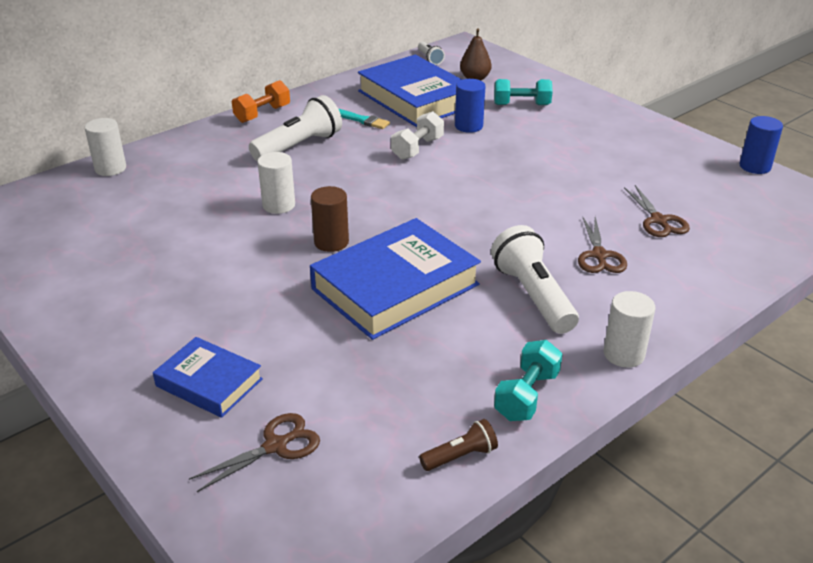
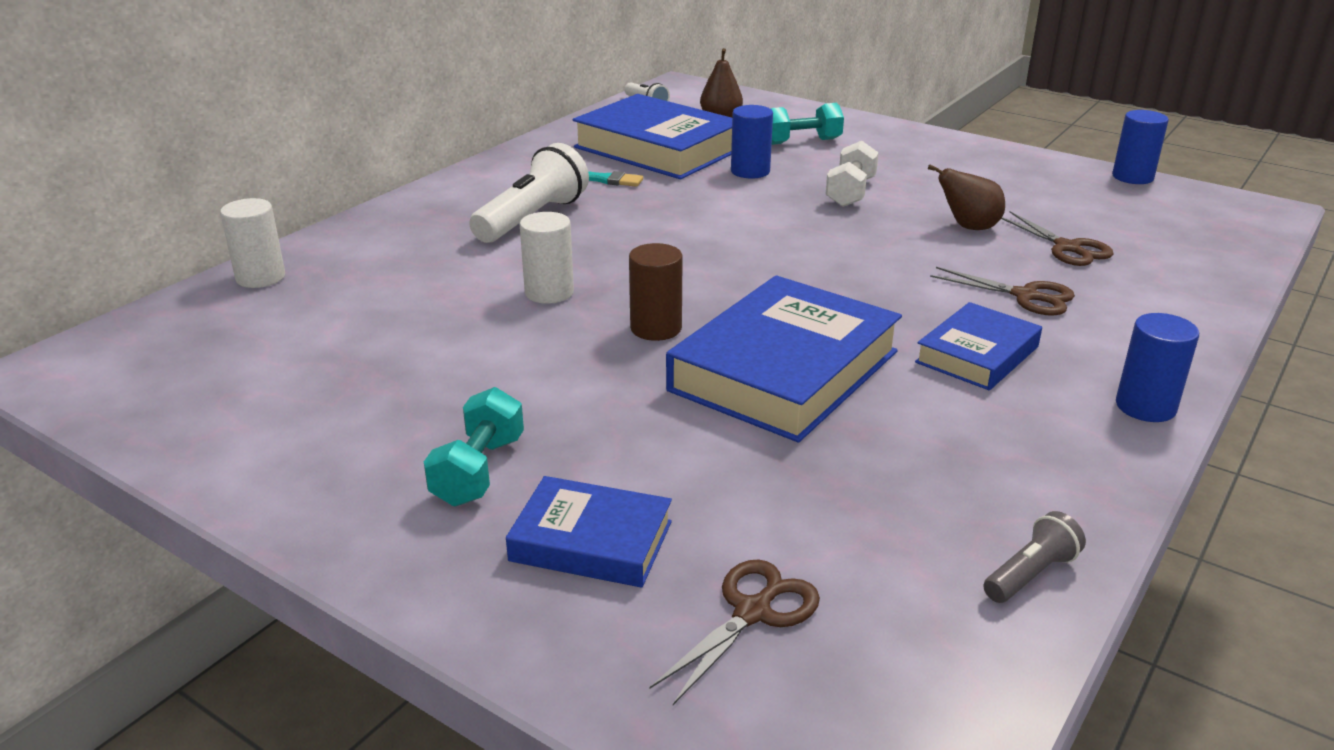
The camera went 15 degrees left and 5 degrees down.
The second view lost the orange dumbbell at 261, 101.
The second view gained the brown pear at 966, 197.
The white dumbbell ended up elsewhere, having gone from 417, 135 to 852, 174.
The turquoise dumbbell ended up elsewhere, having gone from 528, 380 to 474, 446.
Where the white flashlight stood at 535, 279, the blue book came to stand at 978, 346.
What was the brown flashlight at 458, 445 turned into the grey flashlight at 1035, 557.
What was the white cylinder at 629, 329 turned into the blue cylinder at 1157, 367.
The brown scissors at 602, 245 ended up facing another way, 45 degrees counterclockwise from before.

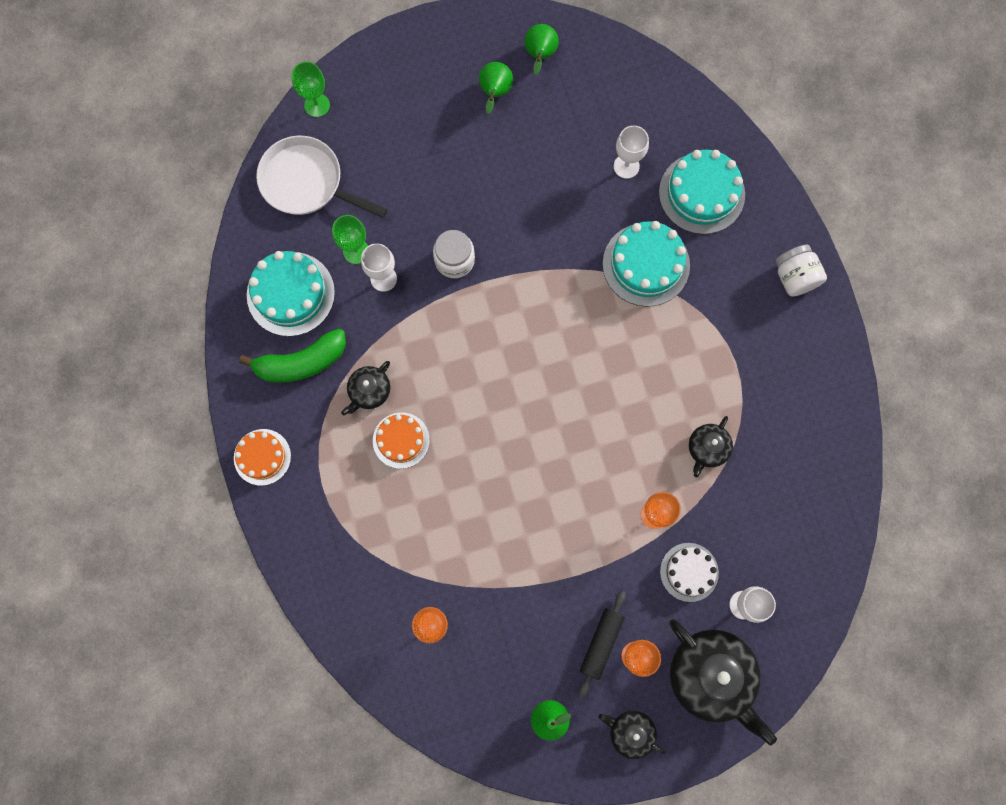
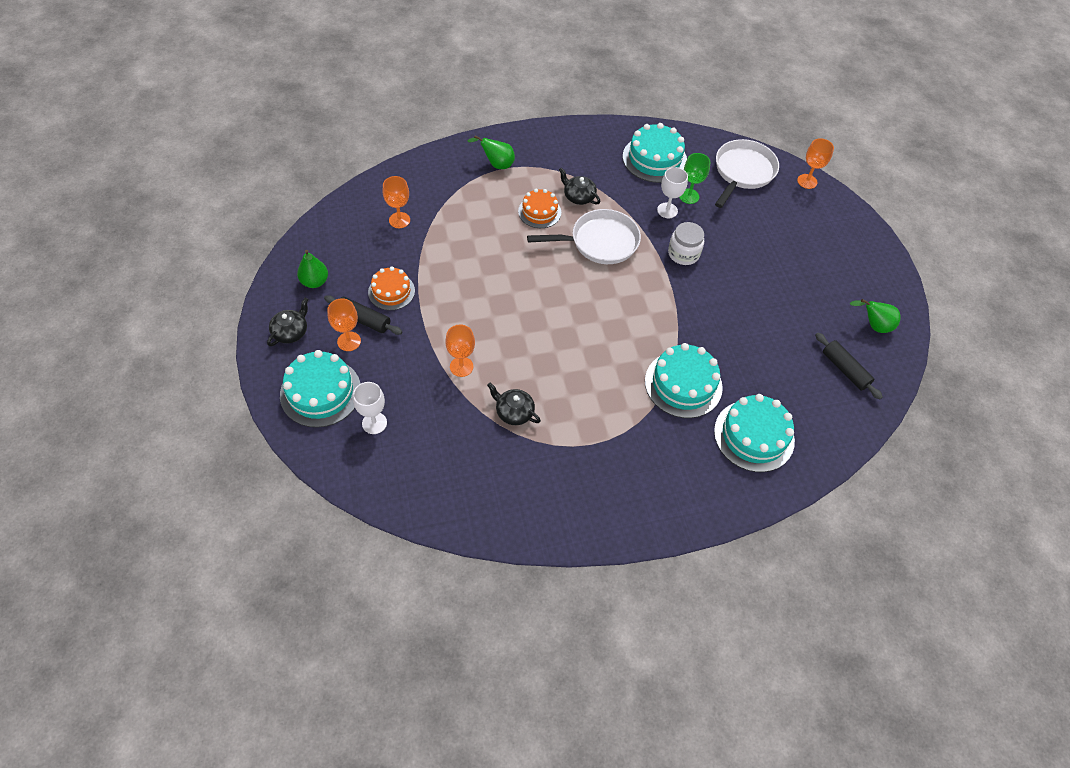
The camera went 90 degrees right and 20 degrees down.
The second view lost the green banana at 292, 356.
The second view lost the white goblet at 631, 152.
The second view lost the white cake at 689, 572.
The second view lost the white jar at 801, 271.
The second view gained the white pan at 584, 236.
The second view gained the black rolling pin at 849, 365.
The orange cake ended up elsewhere, having gone from 262, 457 to 391, 288.
The green pear ended up elsewhere, having gone from 496, 88 to 491, 152.
Where the black teapot stood at 723, 682, the turquoise cake came to stand at 320, 389.
What was the green goblet at 311, 89 turned into the orange goblet at 815, 163.

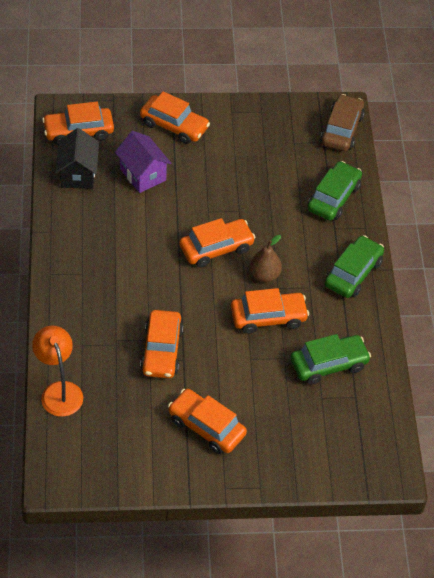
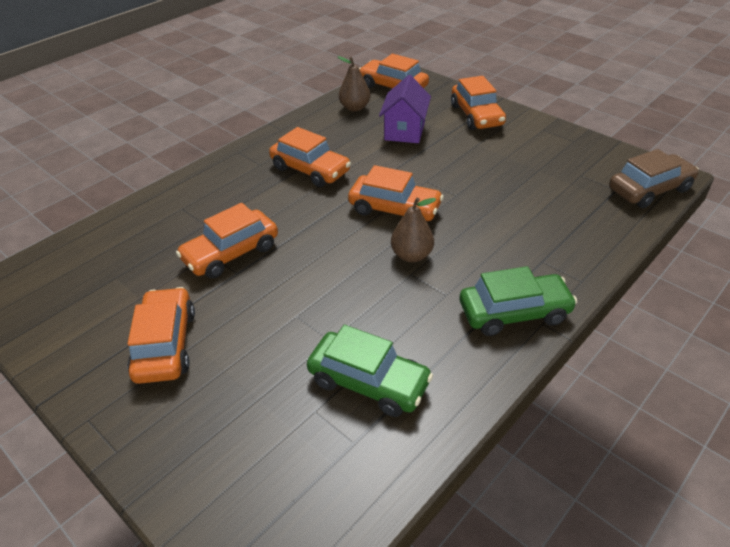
The camera went 50 degrees right and 10 degrees down.
The second view lost the orange lamp at 57, 371.
The second view lost the green car at 335, 191.
The orange car ended up elsewhere, having gone from 270, 311 to 310, 157.
Where the black house stood at 77, 158, the brown pear came to stand at 354, 84.

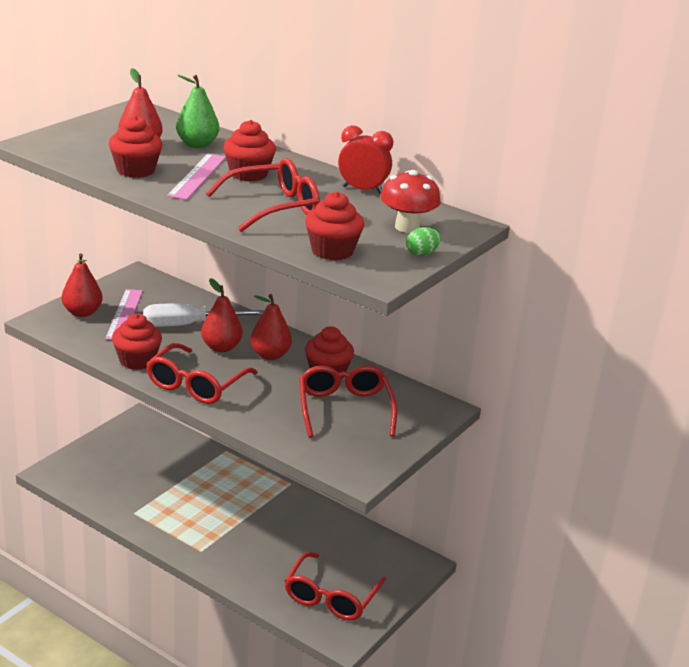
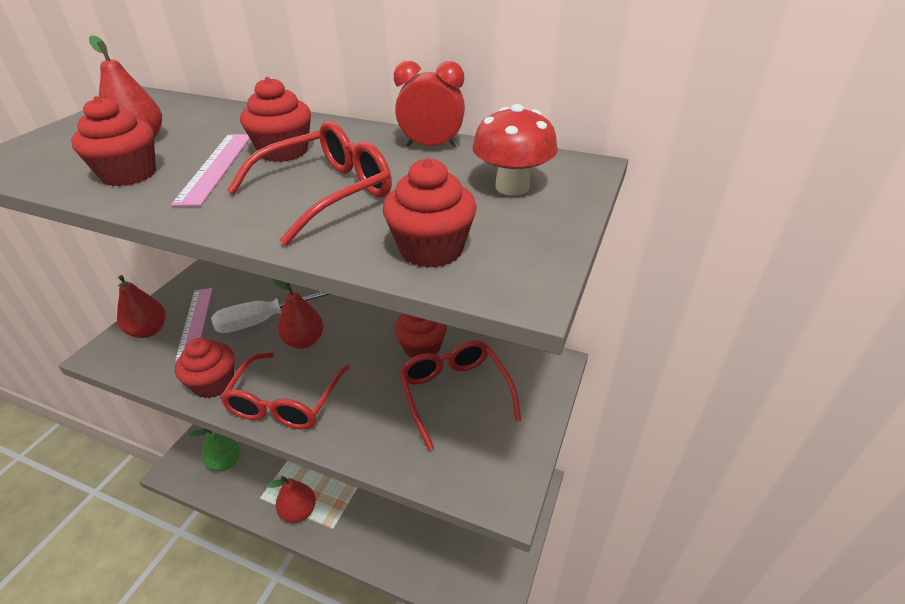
The camera went 10 degrees left and 10 degrees up.
The second view lost the red glasses at 336, 586.
The second view lost the green egg at 423, 241.
The green pear ended up elsewhere, having gone from 197, 111 to 214, 449.
The red pear ended up elsewhere, having gone from 271, 327 to 291, 499.

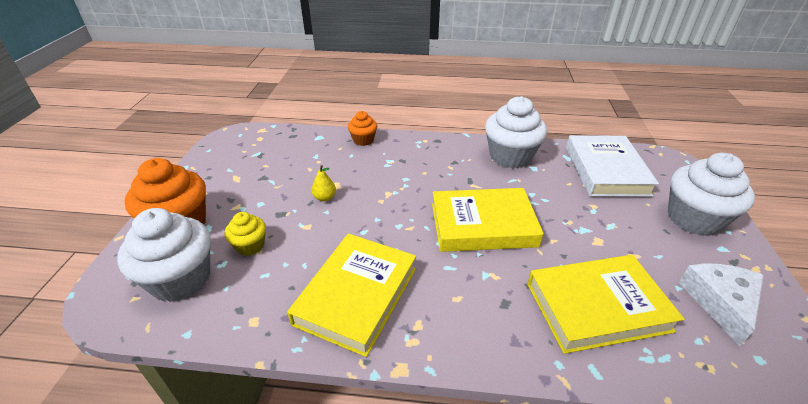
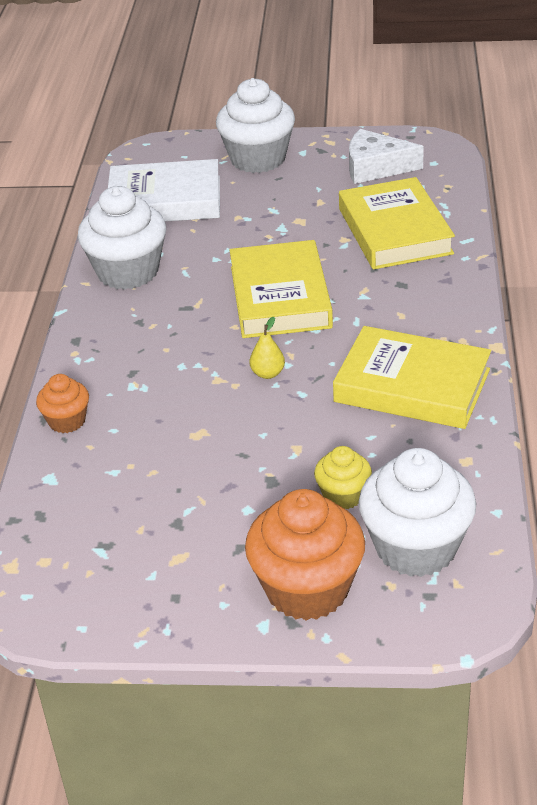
The camera went 90 degrees left and 0 degrees up.
The yellow pear ended up elsewhere, having gone from 323, 183 to 267, 348.

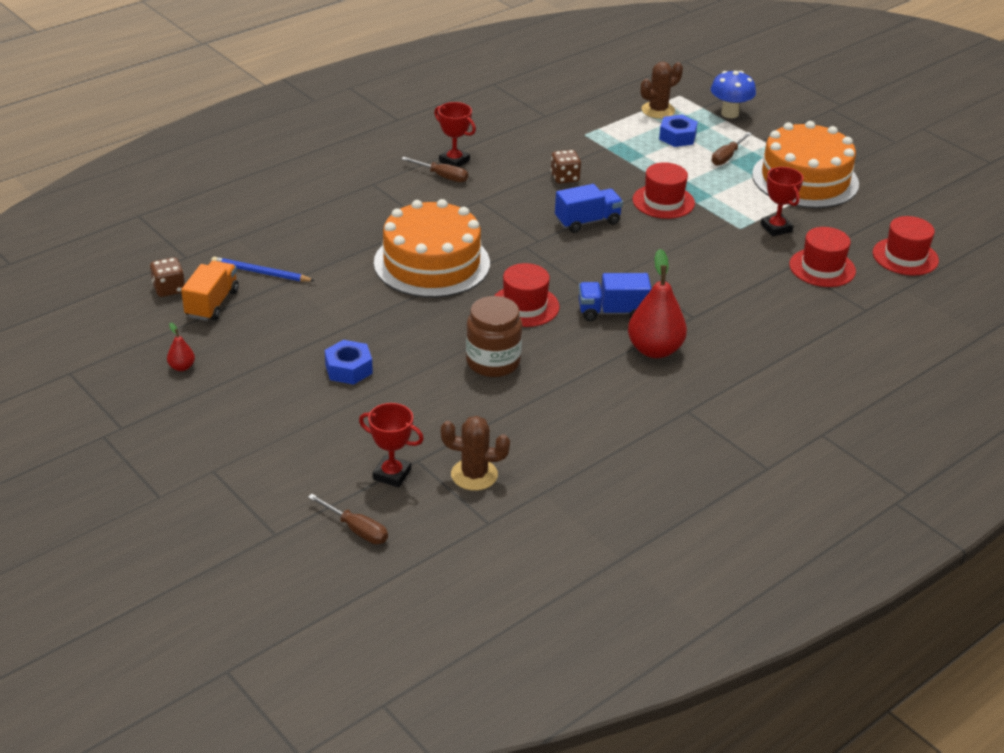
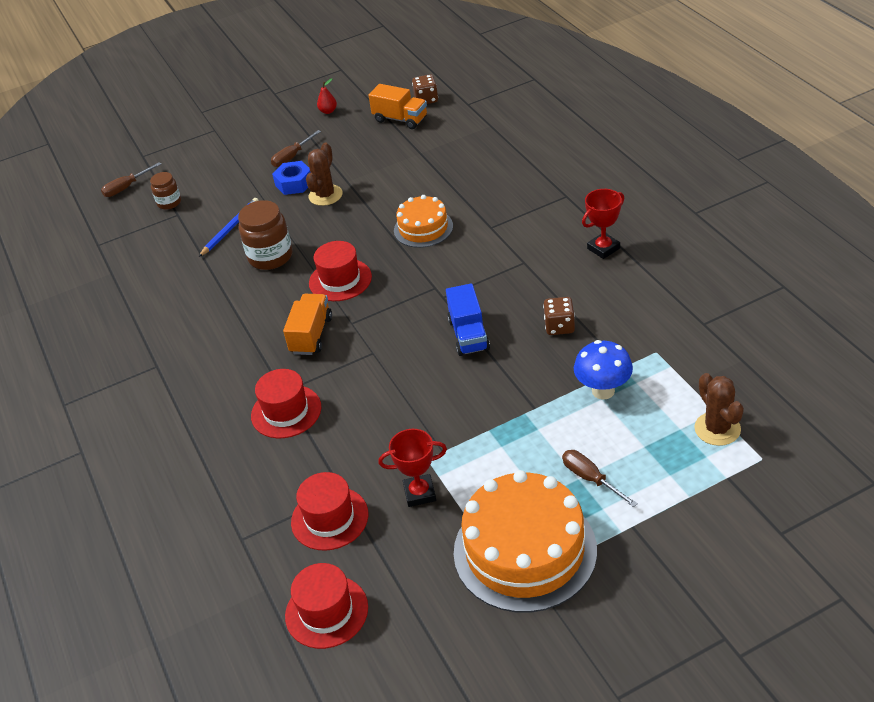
The camera went 110 degrees right and 5 degrees up.
The second view lost the red pear at 657, 303.
The second view lost the blue nut at 678, 131.
The blue pencil ended up elsewhere, having gone from 263, 269 to 229, 227.
The brown screwdriver ended up elsewhere, having gone from 435, 169 to 296, 148.
The brown cactus ended up elsewhere, having gone from 475, 453 to 324, 174.
The red hat ended up elsewhere, having gone from 664, 190 to 286, 403.
The blue mushroom ended up elsewhere, having gone from 733, 94 to 603, 369.
Where the red trophy stood at 391, 445, the brown jar came to stand at 165, 191.
What was the blue truck at 615, 297 turned into the orange truck at 307, 324.
The size of the orange cake at 432, 248 changed by a factor of 0.56.

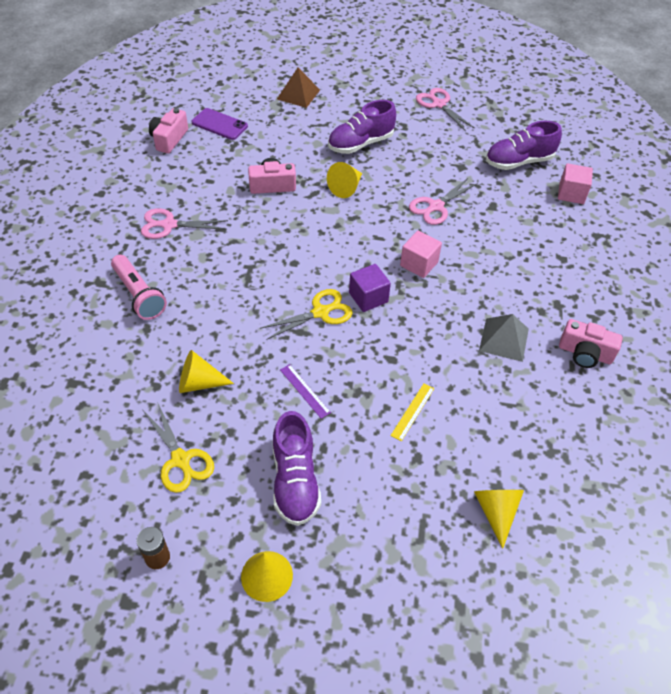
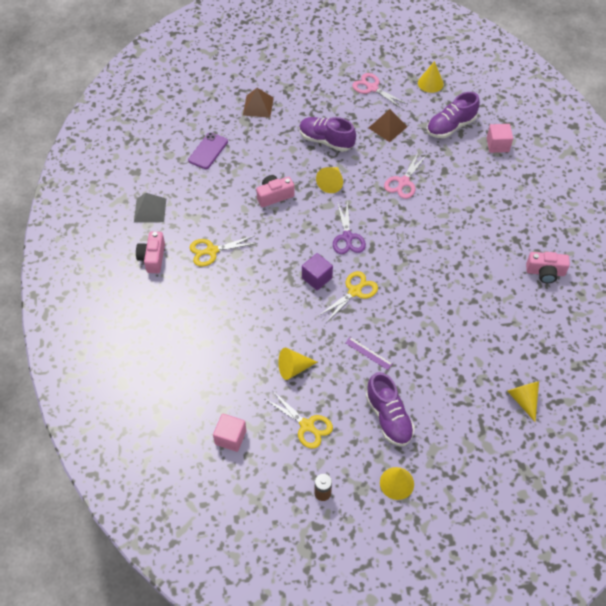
The camera went 15 degrees left and 5 degrees up.
The second view lost the pink flashlight at 139, 287.
The second view lost the yellow ruler at 412, 412.
The second view gained the purple scissors at 349, 227.
The second view gained the brown pyramid at 388, 125.
The second view gained the yellow cone at 431, 77.
The pink camera ended up elsewhere, having gone from 168, 130 to 150, 252.
The purple cube ended up elsewhere, having gone from 370, 288 to 317, 272.
The pink cube ended up elsewhere, having gone from 421, 254 to 229, 432.
The grey pyramid ended up elsewhere, having gone from 504, 338 to 150, 207.
What was the pink scissors at 184, 223 turned into the yellow scissors at 223, 251.
The purple phone at 220, 124 ended up facing another way, 75 degrees counterclockwise from before.
The purple shoe at 362, 127 ended up facing another way, 75 degrees clockwise from before.

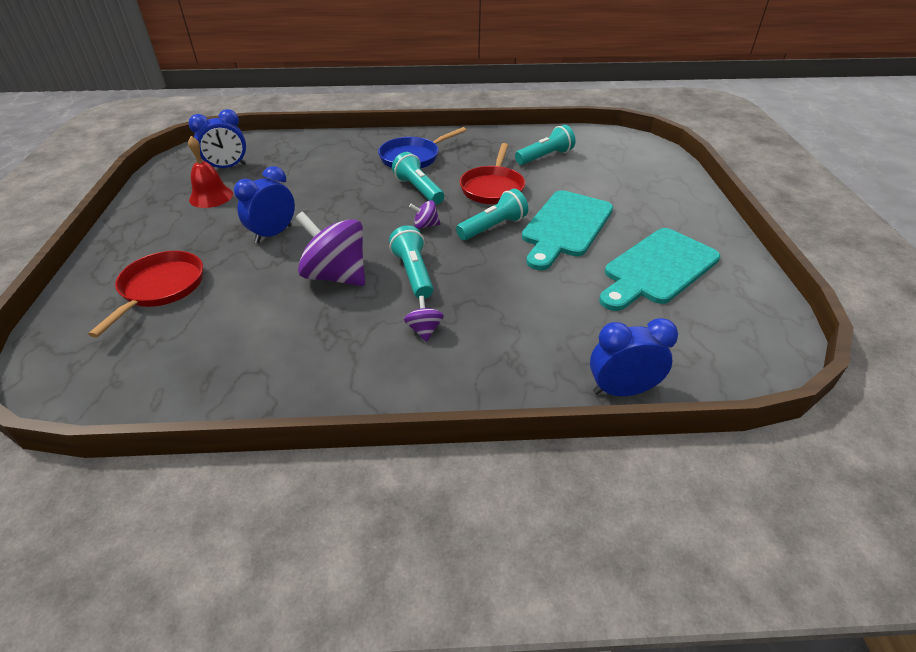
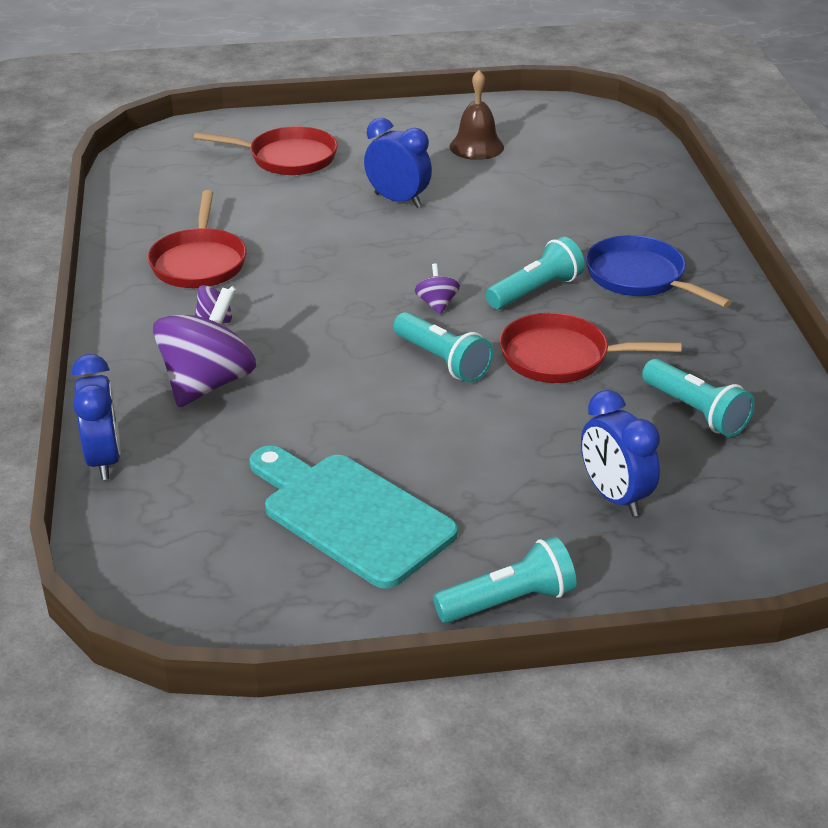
The camera went 85 degrees right and 5 degrees down.
The second view lost the turquoise cutting board at 567, 230.
The second view gained the red pan at 197, 239.
The blue clock ended up elsewhere, having gone from 217, 138 to 620, 453.
The purple spinning top ended up elsewhere, having gone from 330, 248 to 204, 347.
The turquoise flashlight ended up elsewhere, having gone from 411, 262 to 504, 580.
What was the red bell at 210, 172 turned into the brown bell at 476, 115.

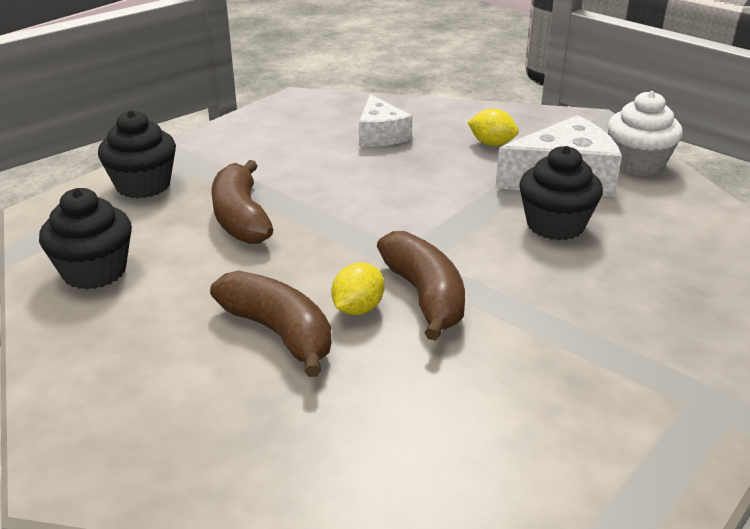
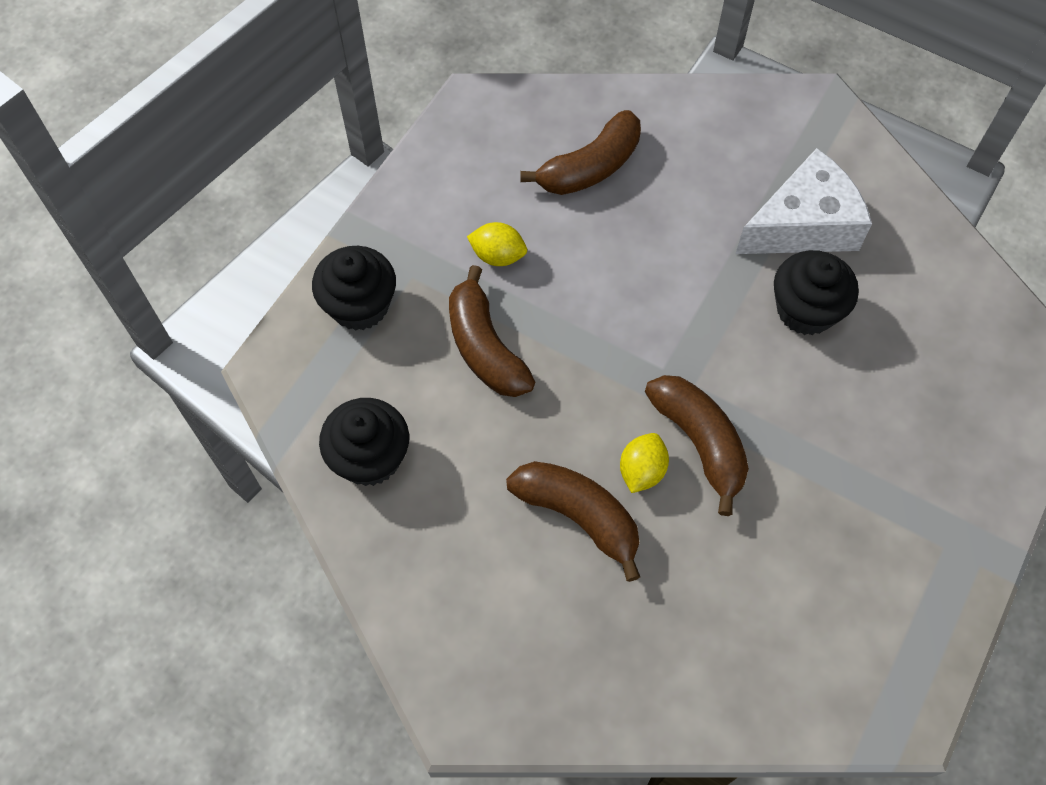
The camera went 10 degrees left and 30 degrees up.
The second view lost the white cupcake at 645, 133.
The yellow lemon ended up elsewhere, having gone from 493, 127 to 497, 244.
Where the white cheese stood at 386, 120, the brown banana came to stand at 580, 152.

